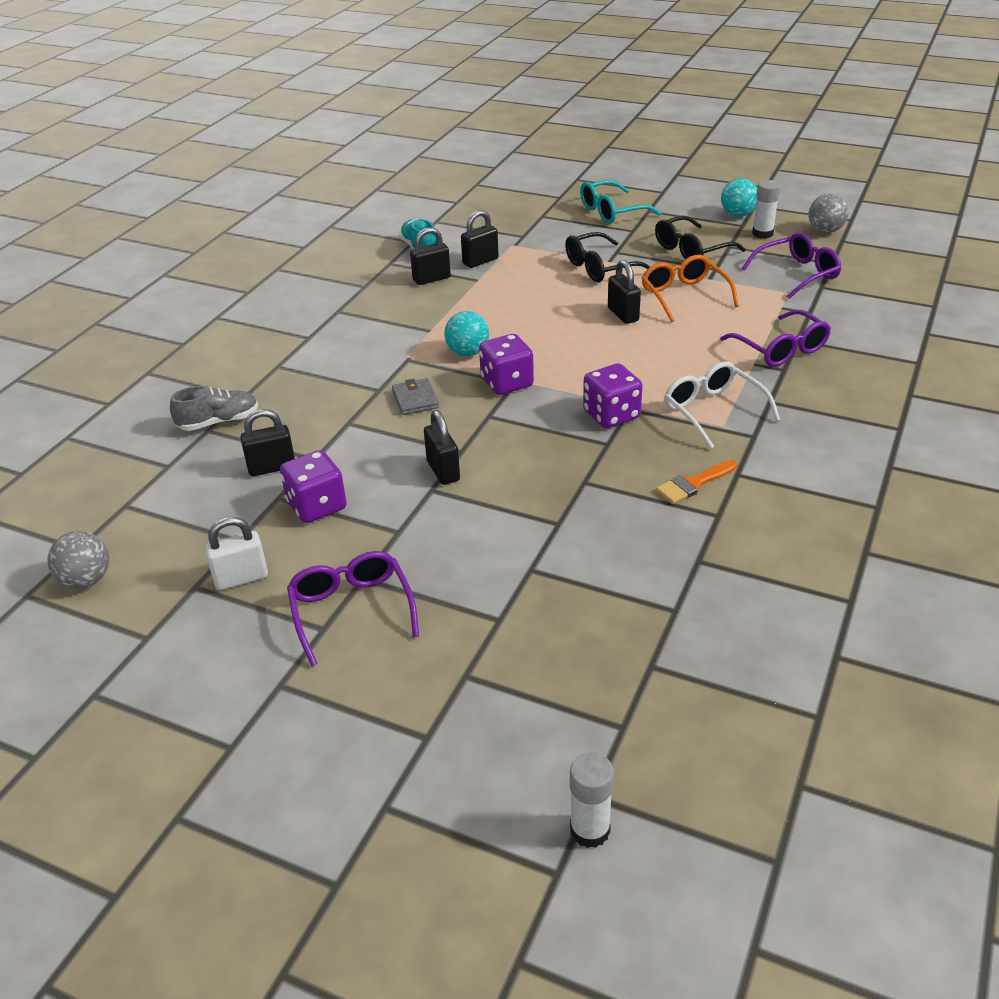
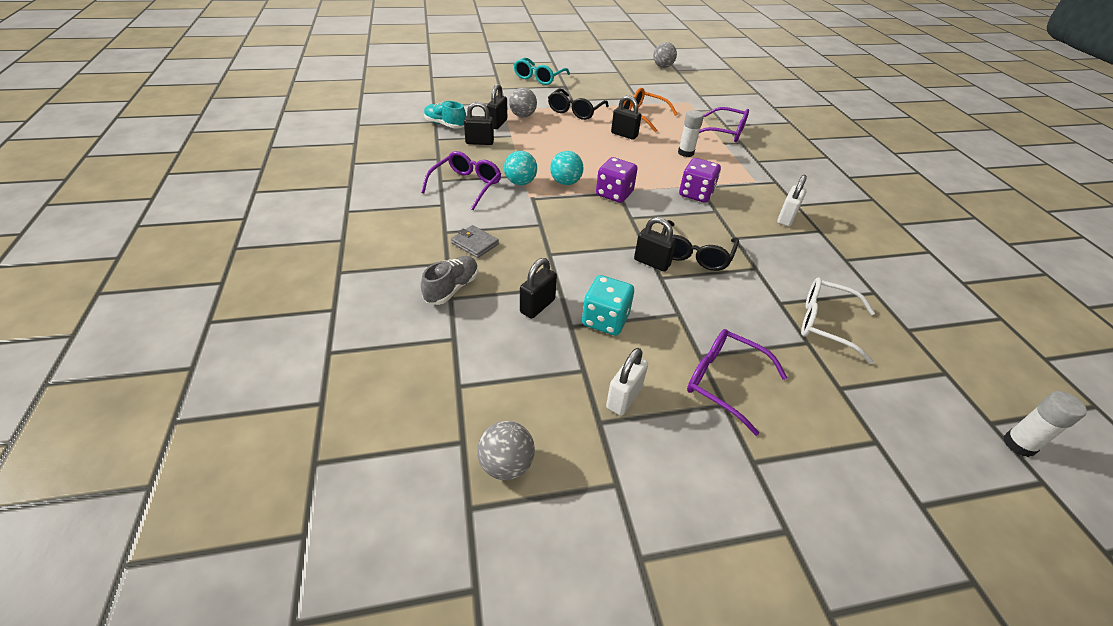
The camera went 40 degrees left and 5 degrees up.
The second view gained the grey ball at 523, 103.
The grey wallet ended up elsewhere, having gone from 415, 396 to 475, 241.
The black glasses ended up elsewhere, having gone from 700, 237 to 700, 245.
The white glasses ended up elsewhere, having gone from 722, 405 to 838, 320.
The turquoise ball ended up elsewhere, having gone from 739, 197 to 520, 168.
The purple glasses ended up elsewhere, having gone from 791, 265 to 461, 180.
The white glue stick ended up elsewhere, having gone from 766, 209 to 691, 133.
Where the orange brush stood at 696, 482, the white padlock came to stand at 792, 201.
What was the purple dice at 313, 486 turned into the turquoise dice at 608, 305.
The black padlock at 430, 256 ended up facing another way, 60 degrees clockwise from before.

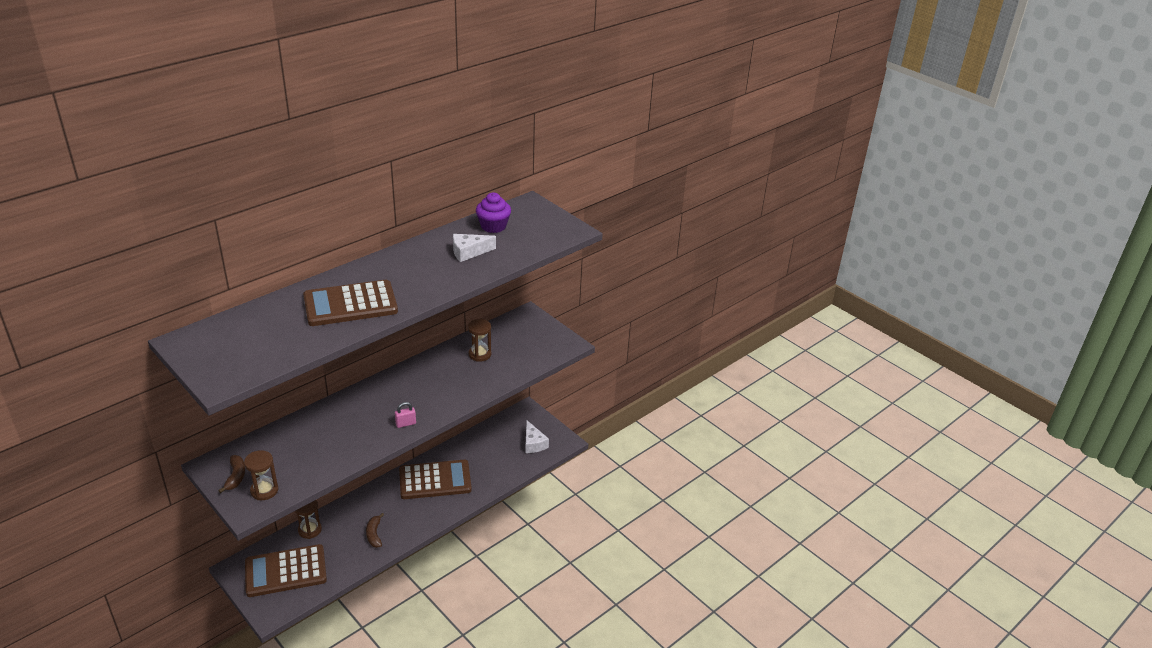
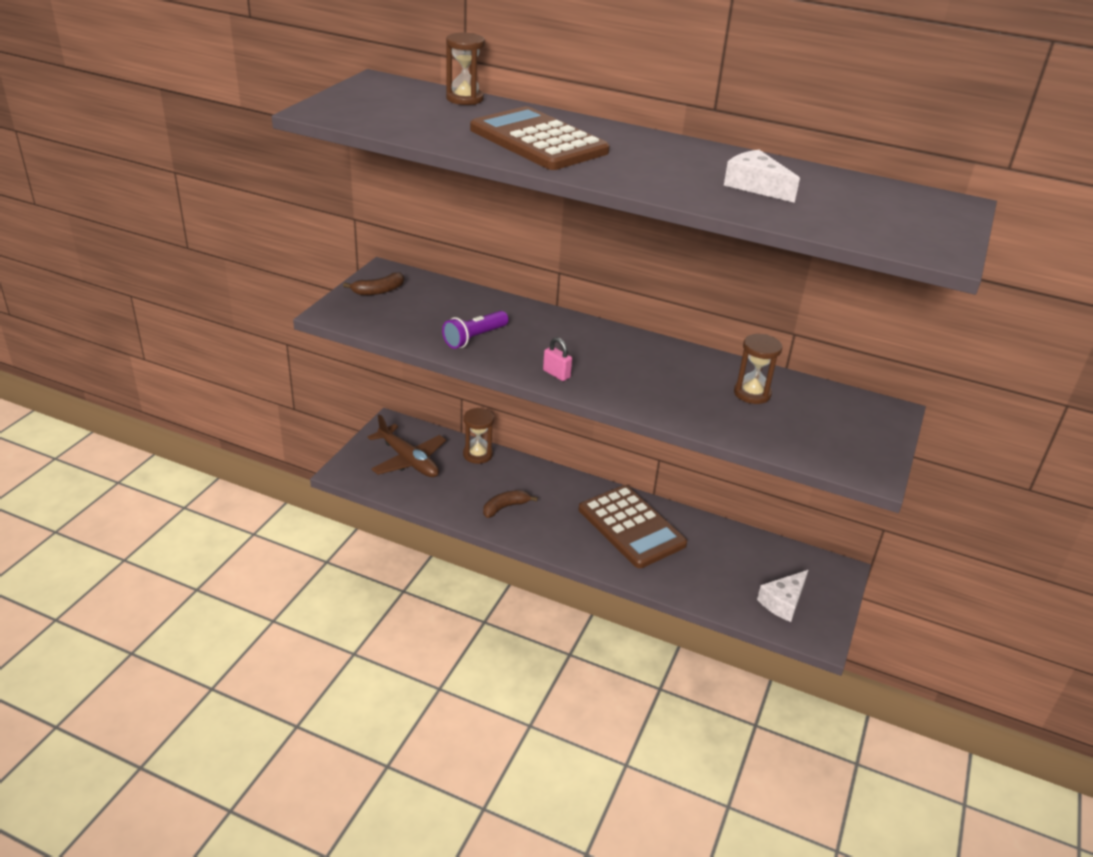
The camera went 65 degrees right and 0 degrees up.
The second view lost the purple cupcake at 493, 213.
The second view gained the purple flashlight at 475, 330.
The brown hourglass ended up elsewhere, having gone from 261, 475 to 465, 69.
Where the brown calculator stood at 286, 570, the brown plane came to stand at 407, 445.

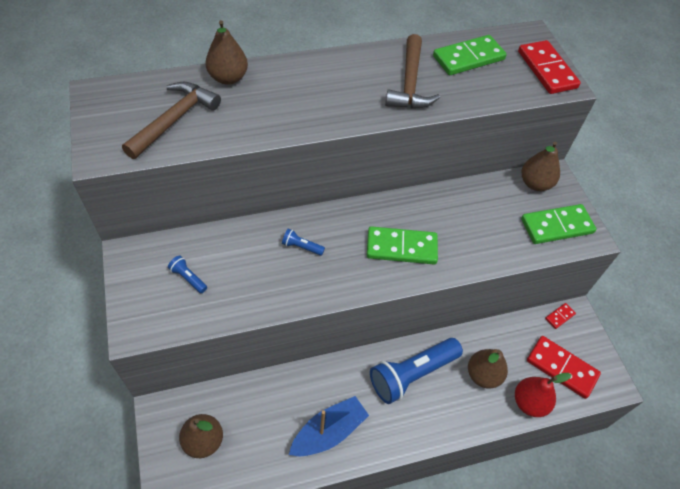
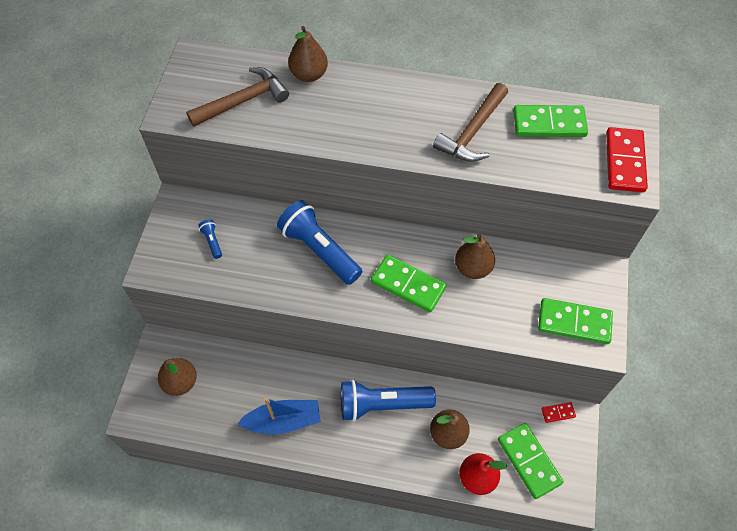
The camera went 30 degrees right and 5 degrees up.
The brown pear ended up elsewhere, having gone from 541, 166 to 475, 256.
What was the red domino at 564, 367 turned into the green domino at 531, 461.
The size of the blue flashlight at 303, 242 changed by a factor of 2.37.

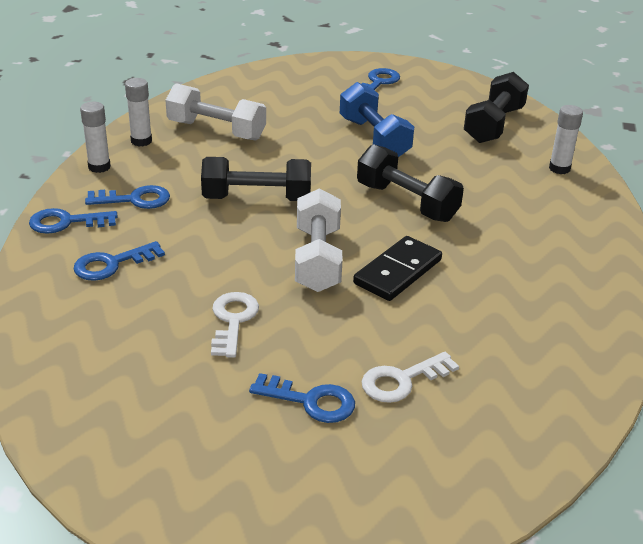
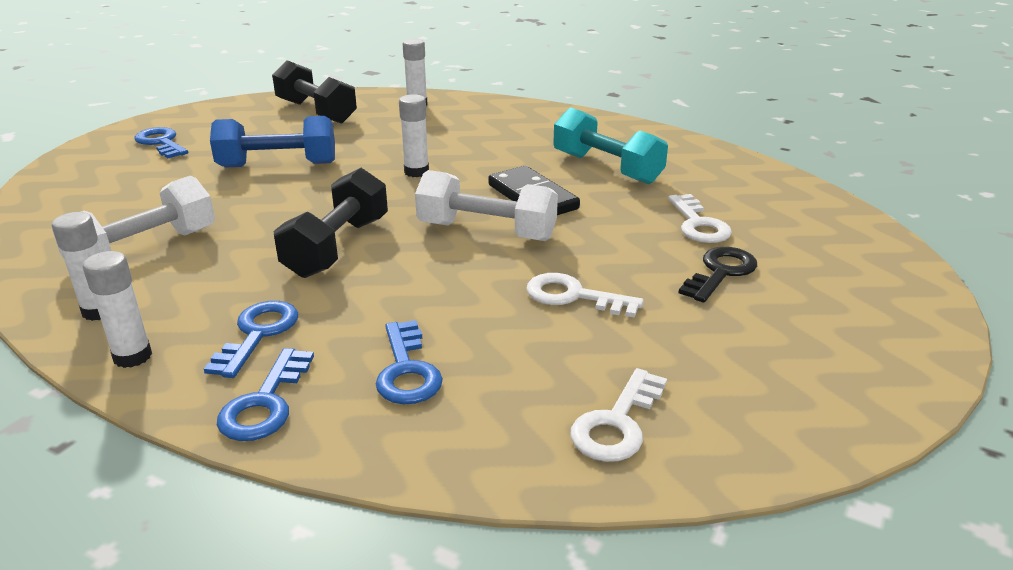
The camera went 70 degrees left and 5 degrees down.
The second view gained the turquoise dumbbell at 610, 145.
The second view gained the white key at 618, 415.
Where the black dumbbell stood at 410, 183, the white glue stick came to stand at 414, 135.
What was the blue key at 302, 398 turned into the black key at 718, 275.

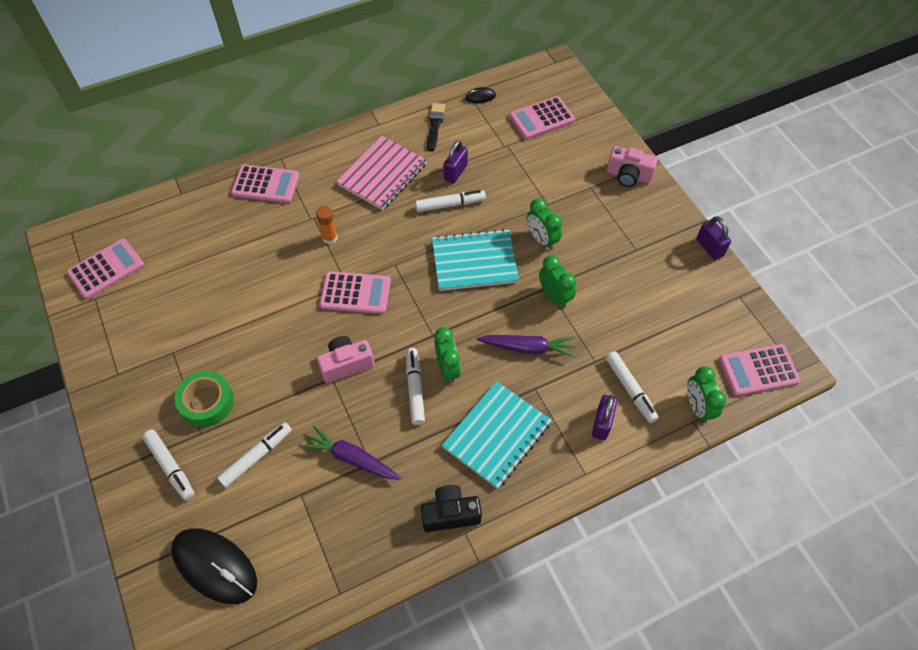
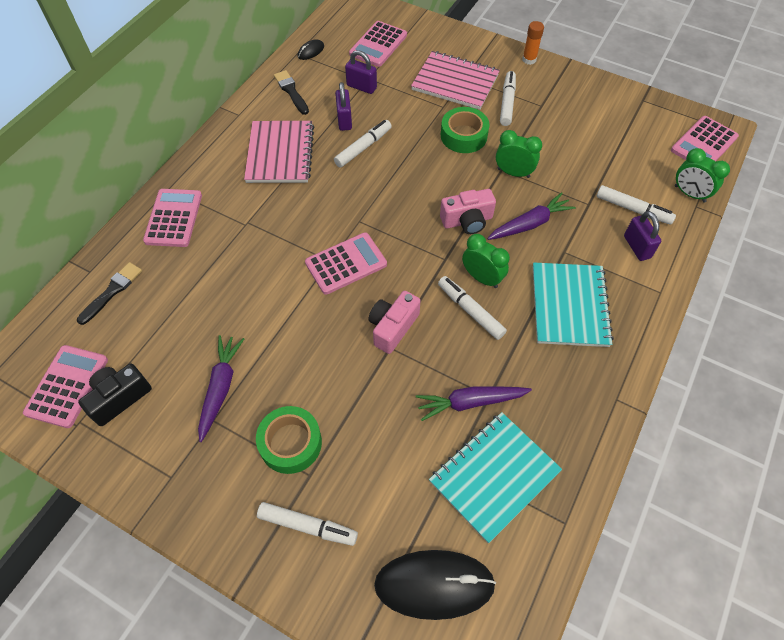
The camera went 35 degrees left and 0 degrees up.
The second view gained the black brush at 109, 293.
The second view gained the purple carrot at 221, 388.
The second view gained the pink notebook at 455, 80.
The white marker ended up elsewhere, having gone from 254, 455 to 508, 98.
The orange glue stick ended up elsewhere, having gone from 327, 225 to 533, 43.
The black camera ended up elsewhere, having gone from 451, 508 to 115, 395.
The turquoise notebook ended up elsewhere, having gone from 475, 260 to 495, 477.
The pink camera ended up elsewhere, having gone from 632, 166 to 468, 211.
The purple padlock ended up elsewhere, having gone from 713, 238 to 361, 72.
Where the green clock stood at 544, 224, the green tape came to stand at 465, 130.
The pink calculator at 265, 184 ended up facing another way, 60 degrees counterclockwise from before.

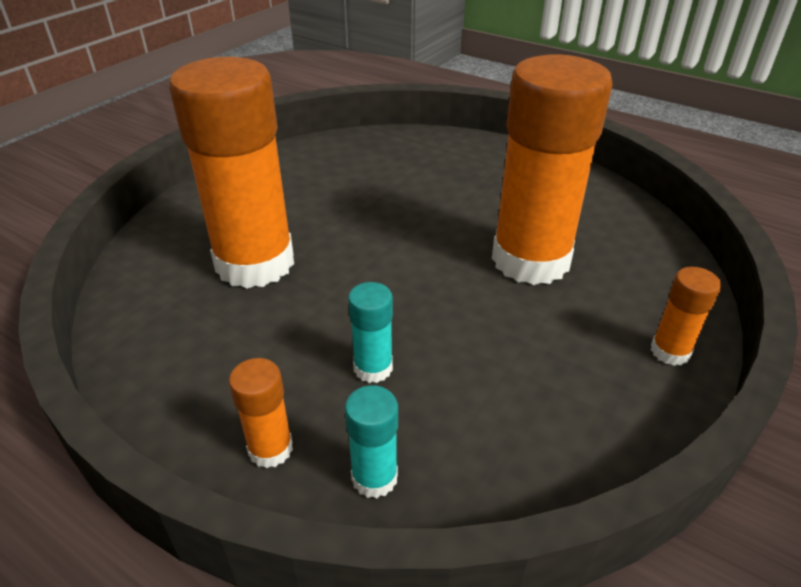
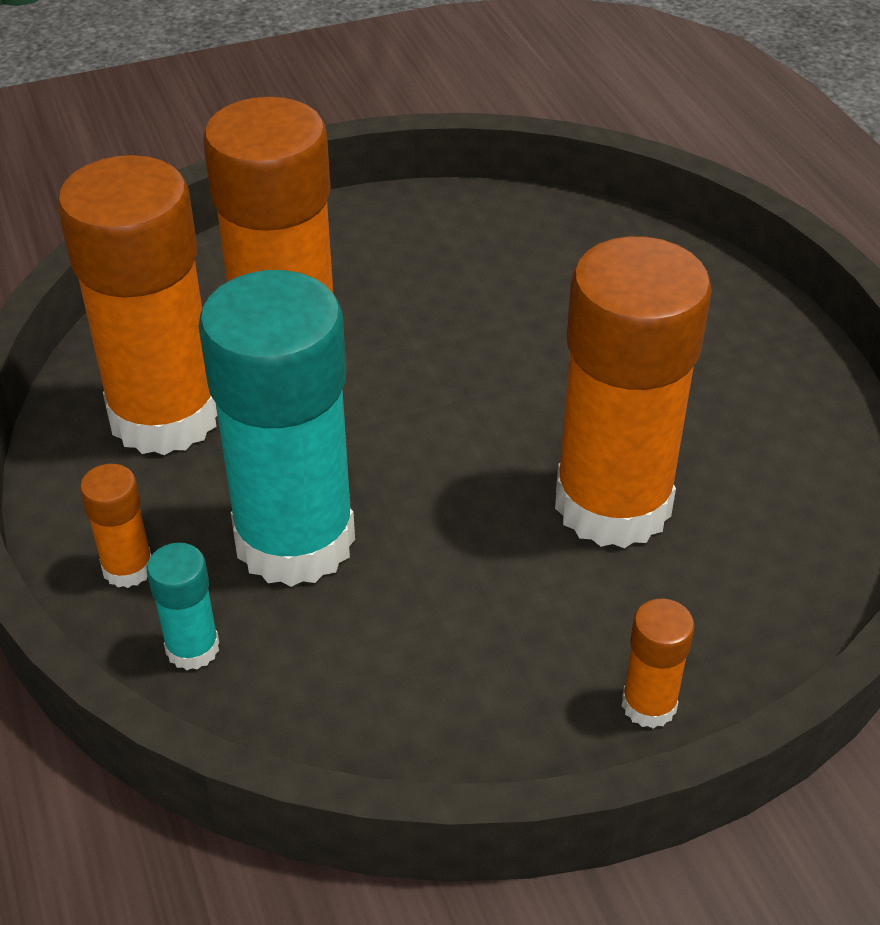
The camera went 35 degrees right and 5 degrees up.
The second view gained the orange glue stick at 137, 305.
The size of the turquoise glue stick at 370, 332 changed by a factor of 2.40.

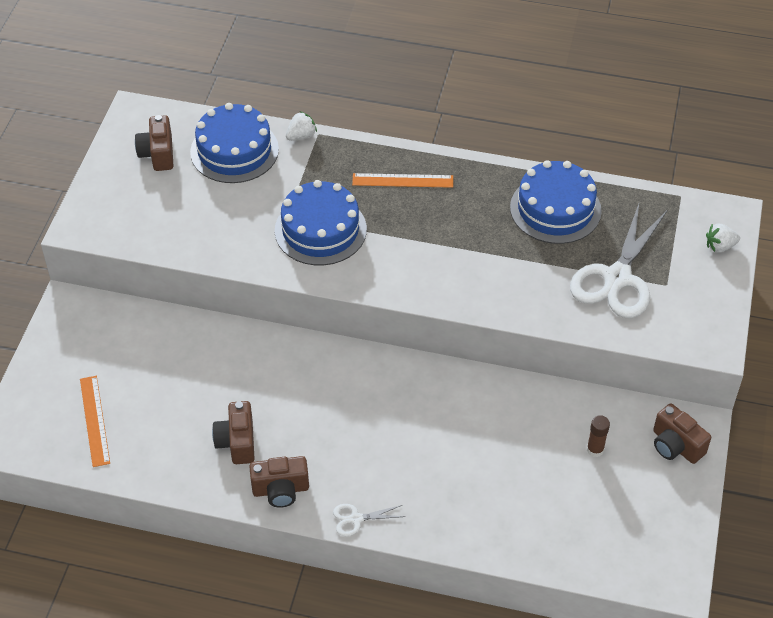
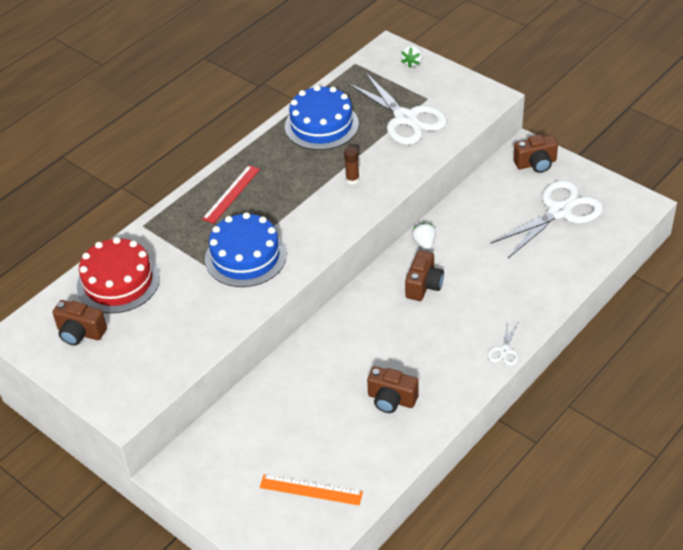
The camera went 60 degrees left and 5 degrees down.
The second view gained the white scissors at 546, 219.
The brown camera ended up elsewhere, having gone from 279, 482 to 424, 275.
The white strawberry ended up elsewhere, having gone from 301, 126 to 424, 237.
The brown glue stick ended up elsewhere, having gone from 598, 436 to 352, 165.
What was the blue cake at 234, 143 turned into the red cake at 118, 275.
What was the orange ruler at 402, 180 turned into the red ruler at 231, 194.

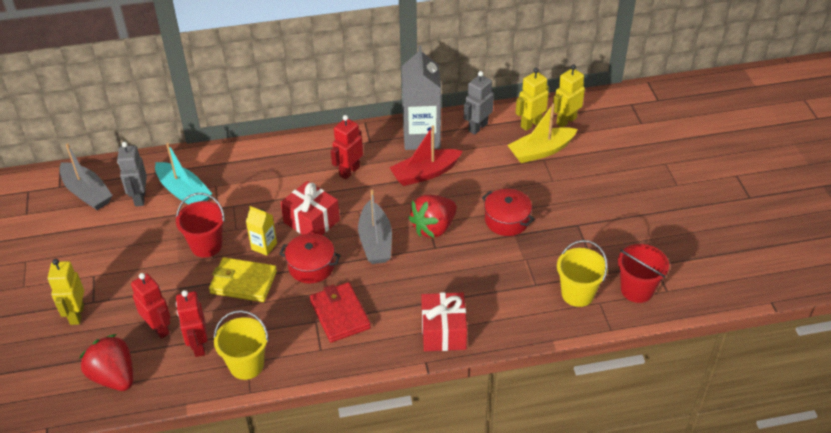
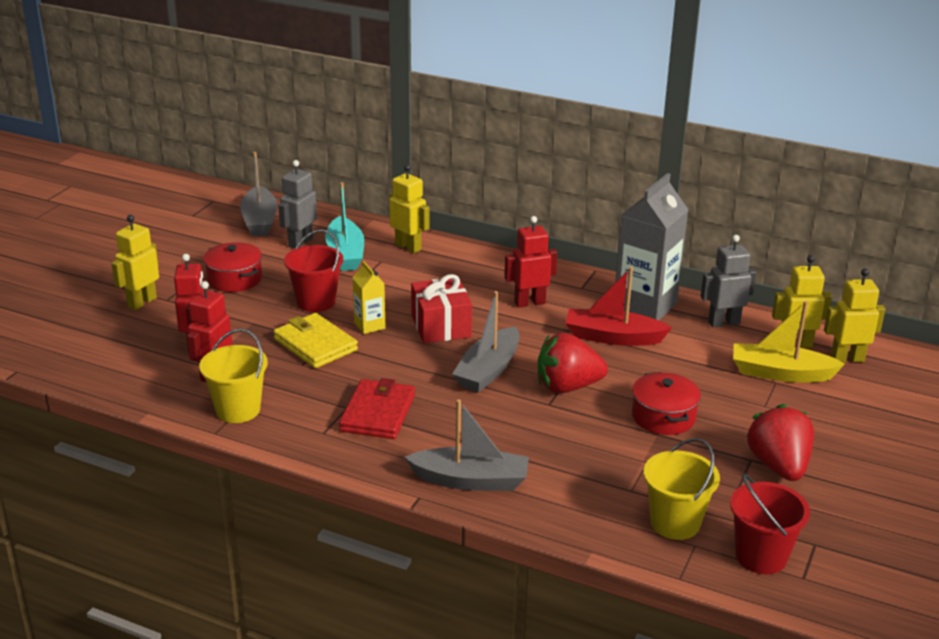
The camera went 35 degrees right and 15 degrees down.
The second view gained the yellow robot at 409, 208.
The red strawberry ended up elsewhere, having gone from 106, 362 to 780, 442.
The red pot ended up elsewhere, having gone from 310, 258 to 232, 267.
Where the red gift stood at 444, 321, the grey boat came to stand at 466, 445.

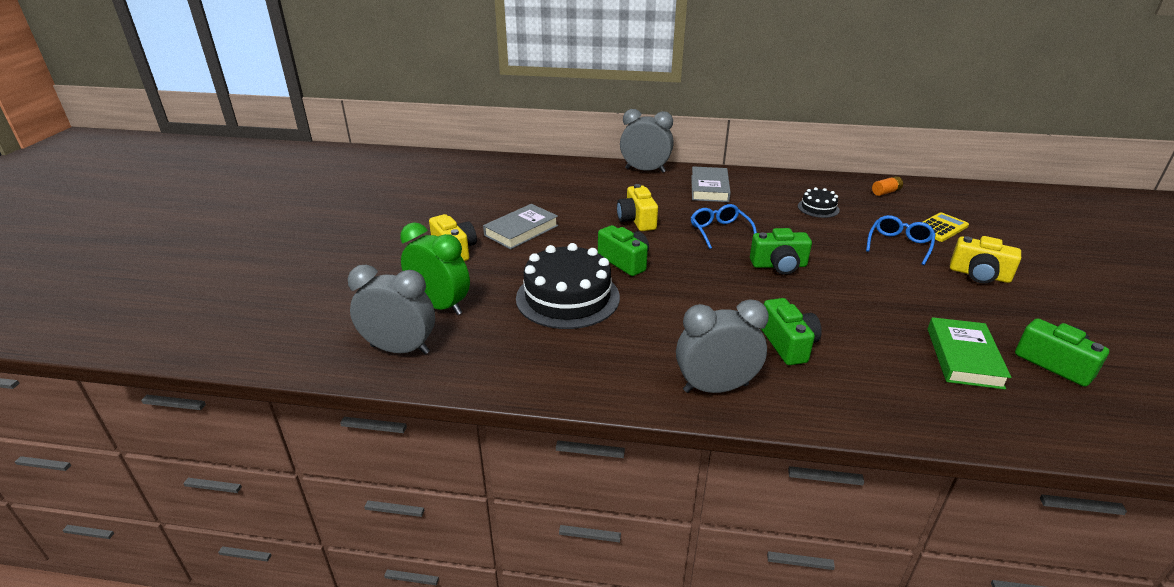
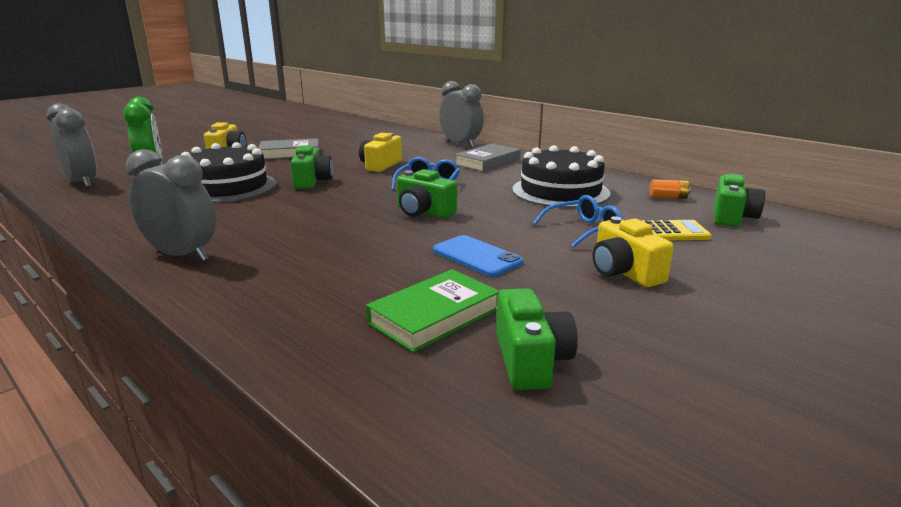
The camera went 35 degrees right and 10 degrees down.
The second view gained the blue phone at 478, 256.
The green camera ended up elsewhere, having gone from 791, 331 to 739, 200.
The size of the black cake at 819, 202 changed by a factor of 2.07.

